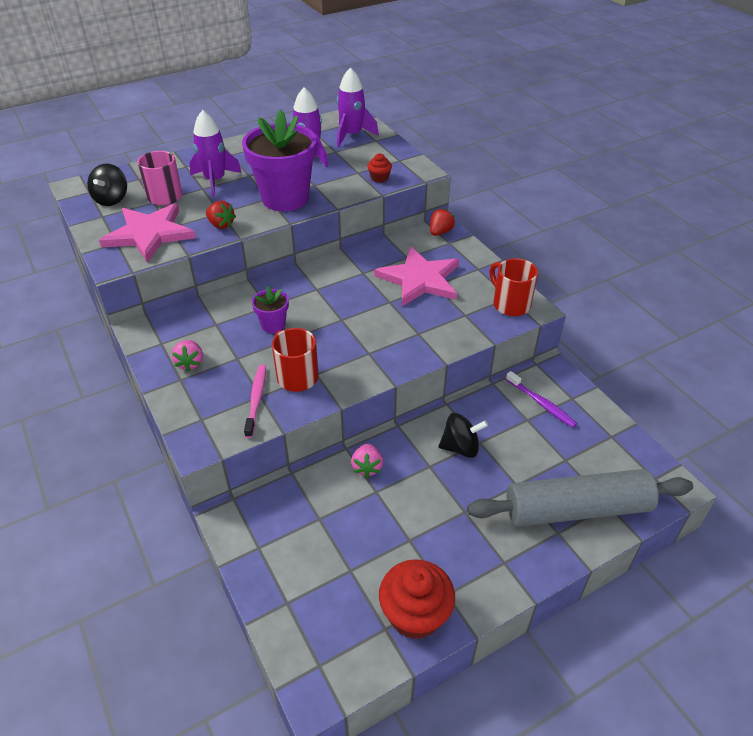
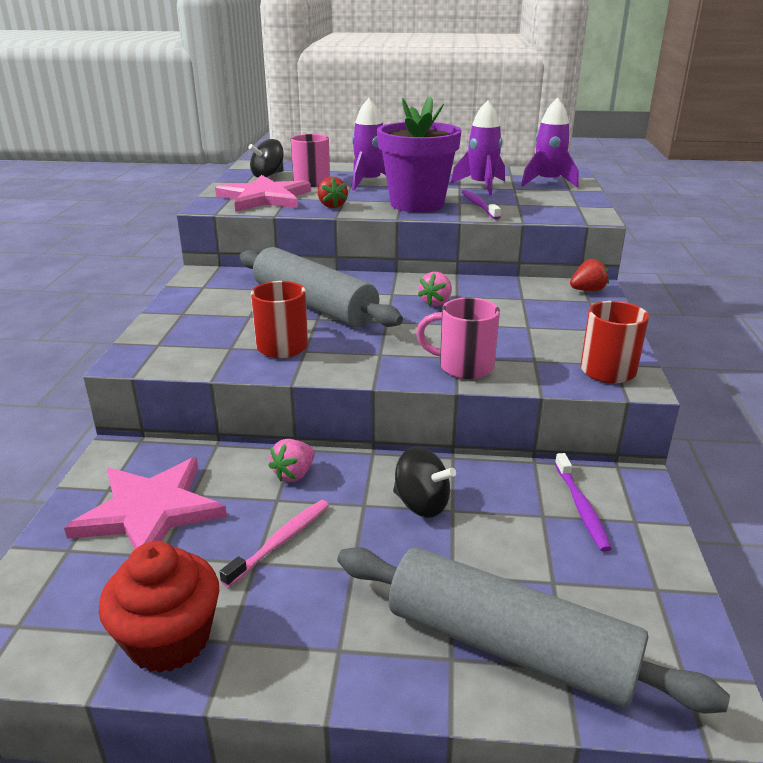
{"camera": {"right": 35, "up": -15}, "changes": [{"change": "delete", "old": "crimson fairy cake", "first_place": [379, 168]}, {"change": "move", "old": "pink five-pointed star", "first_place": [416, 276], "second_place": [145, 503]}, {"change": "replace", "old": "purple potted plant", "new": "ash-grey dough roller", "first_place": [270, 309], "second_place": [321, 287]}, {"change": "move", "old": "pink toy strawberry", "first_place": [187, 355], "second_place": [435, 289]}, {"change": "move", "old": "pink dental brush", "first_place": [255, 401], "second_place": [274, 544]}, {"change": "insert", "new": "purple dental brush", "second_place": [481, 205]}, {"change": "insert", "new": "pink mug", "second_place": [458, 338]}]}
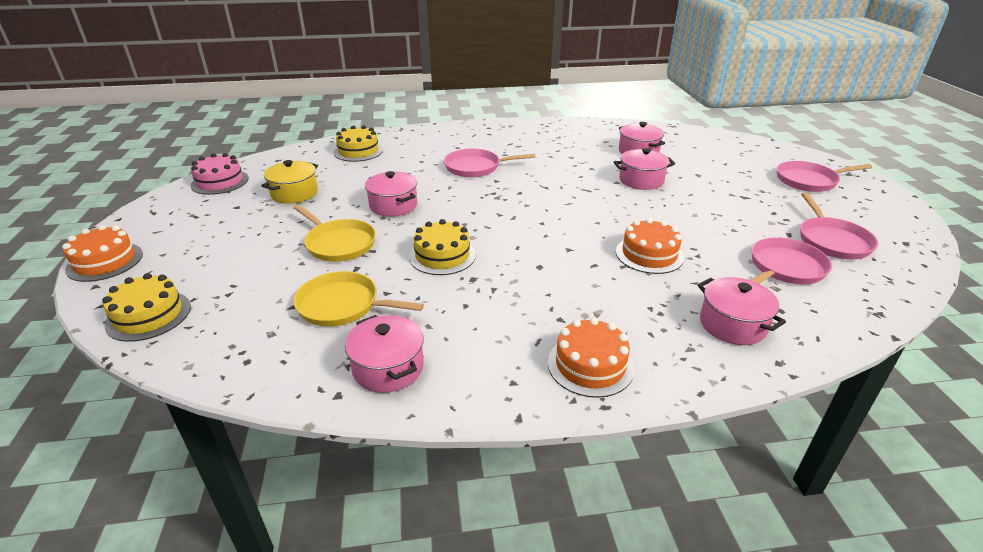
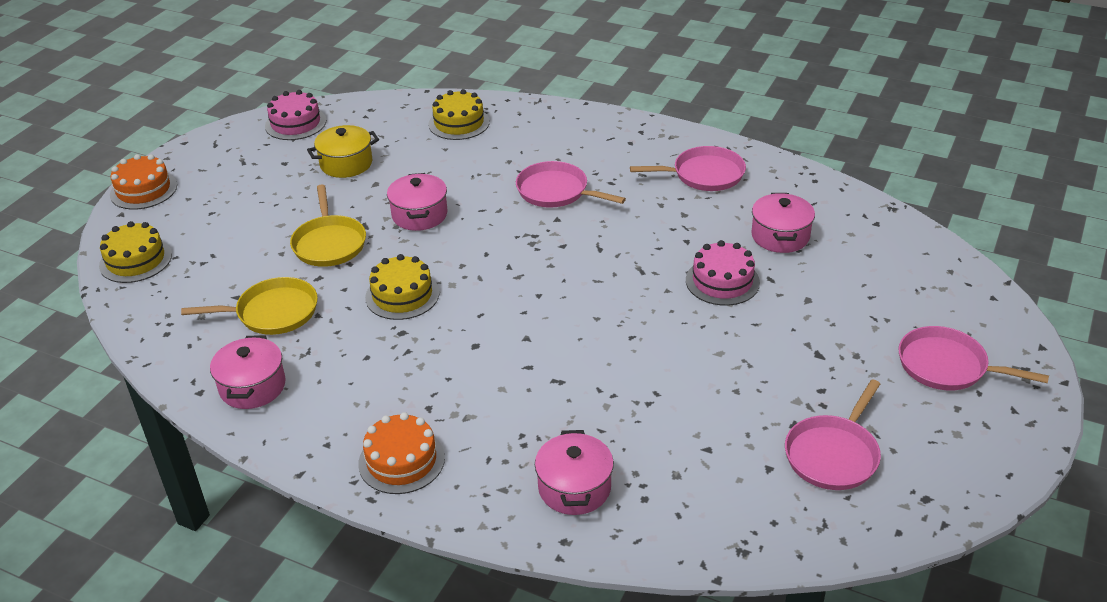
{"camera": {"right": 35, "up": 5}, "changes": [{"change": "replace", "old": "pink pot", "new": "pink cake", "first_place": [644, 169], "second_place": [723, 273]}, {"change": "delete", "old": "bright orange cake", "first_place": [650, 246]}, {"change": "move", "old": "pink pan", "first_place": [791, 261], "second_place": [688, 168]}, {"change": "rotate", "old": "golden pan", "first_place": [358, 298], "second_place": [249, 306], "degrees": 120}]}
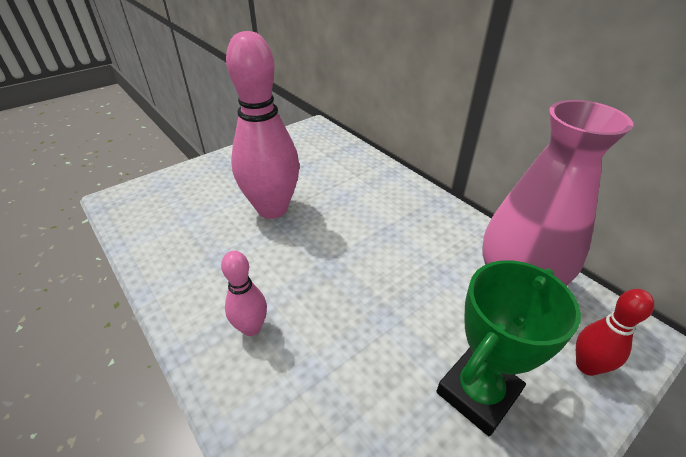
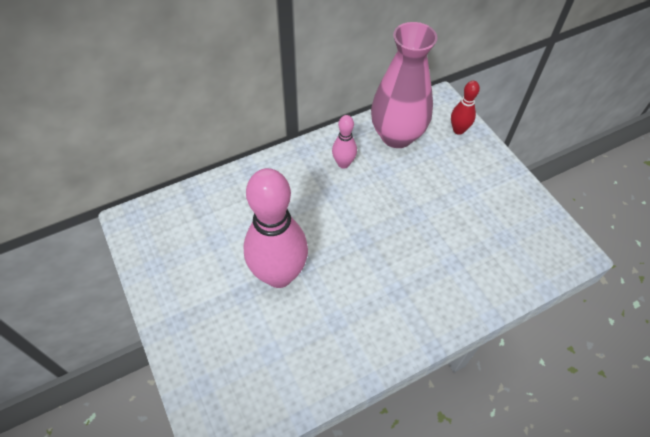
{"camera": {"right": -80, "up": 15}, "changes": [{"change": "move", "old": "pink bowling pin", "first_place": [244, 293], "second_place": [344, 142]}, {"change": "delete", "old": "leaf-green award cup", "first_place": [508, 348]}]}
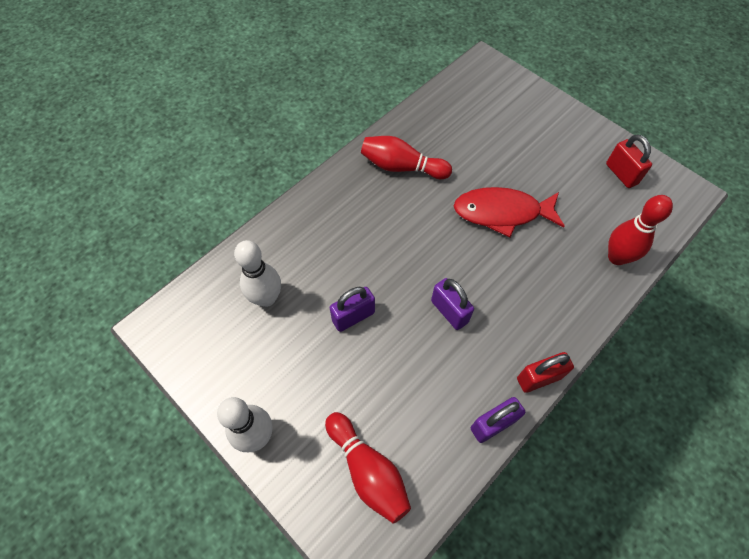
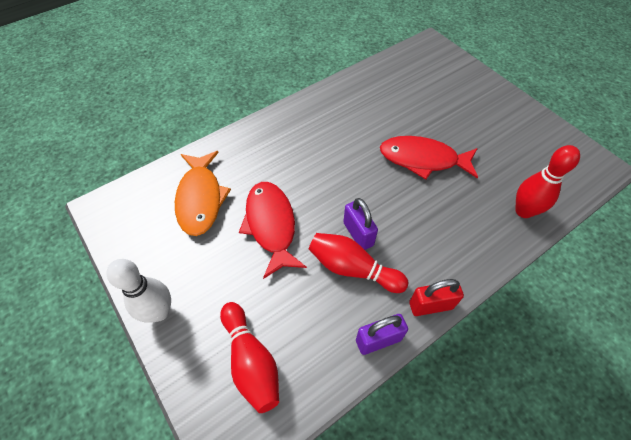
{"camera": {"right": 10, "up": -5}, "changes": [{"change": "delete", "old": "crimson lock", "first_place": [629, 161]}, {"change": "move", "old": "crimson bowling pin", "first_place": [406, 157], "second_place": [359, 263]}, {"change": "replace", "old": "white bowling pin", "new": "bright orange fish", "first_place": [257, 273], "second_place": [203, 193]}, {"change": "replace", "old": "purple lock", "new": "crimson fish", "first_place": [352, 309], "second_place": [273, 230]}]}
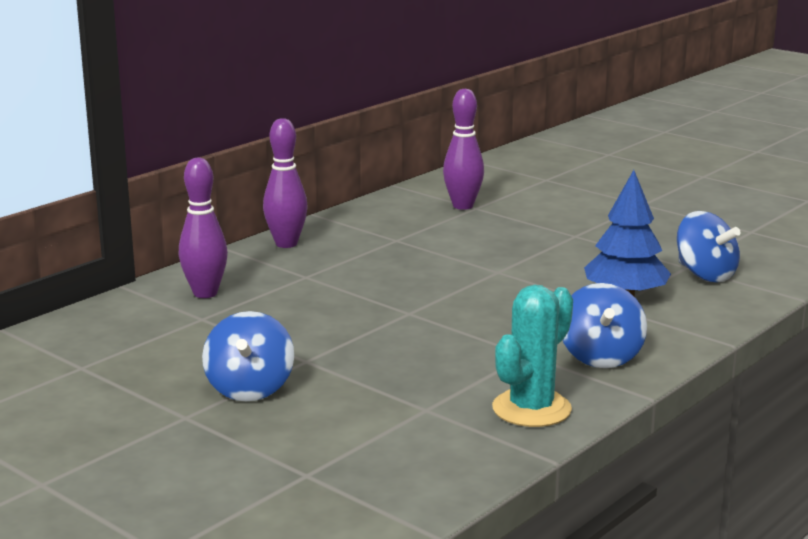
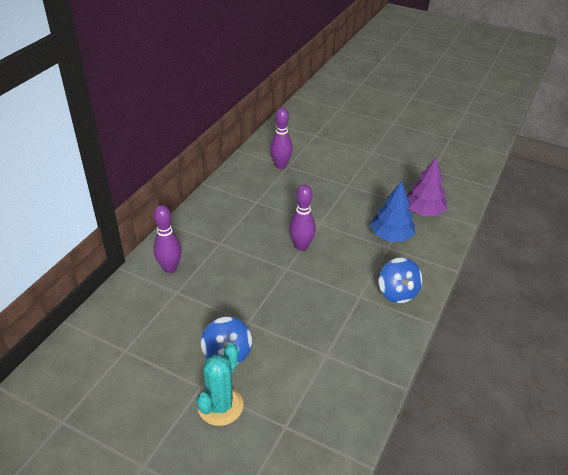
{"camera": {"right": -15, "up": 20}, "changes": [{"change": "move", "old": "purple bowling pin", "first_place": [285, 183], "second_place": [302, 218]}, {"change": "replace", "old": "royal blue spinning top", "new": "purple tree", "first_place": [709, 246], "second_place": [427, 187]}, {"change": "move", "old": "turquoise saguaro cactus", "first_place": [532, 356], "second_place": [220, 384]}]}
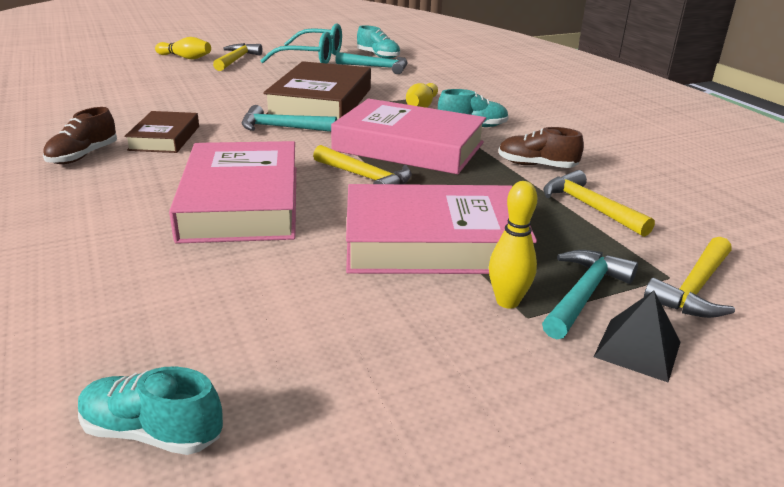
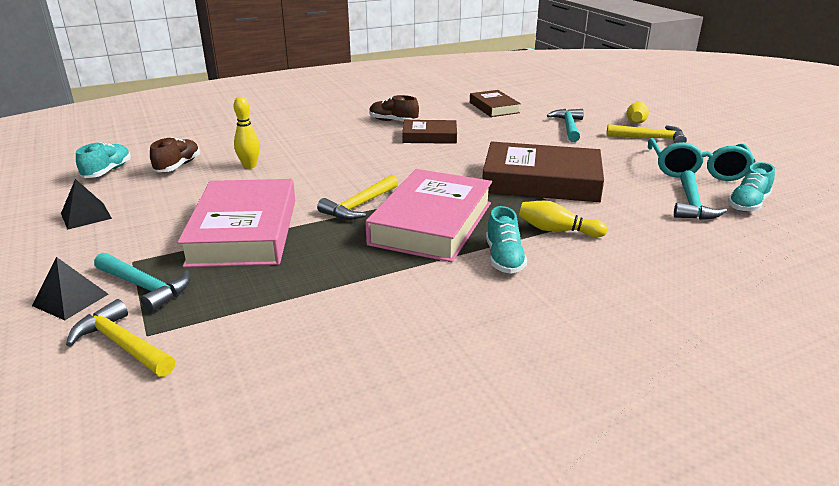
{"camera": {"right": 90, "up": 0}, "changes": [{"change": "move", "old": "turquoise claw hammer", "first_place": [289, 118], "second_place": [565, 125]}, {"change": "move", "old": "dark brown lace-up shoe", "first_place": [541, 147], "second_place": [175, 154]}, {"change": "delete", "old": "pink book", "first_place": [232, 192]}, {"change": "delete", "old": "golden claw hammer", "first_place": [599, 203]}, {"change": "move", "old": "golden bowling pin", "first_place": [513, 245], "second_place": [247, 133]}, {"change": "insert", "new": "dark brown book", "second_place": [495, 103]}, {"change": "insert", "new": "black solid pyramid", "second_place": [86, 204]}]}
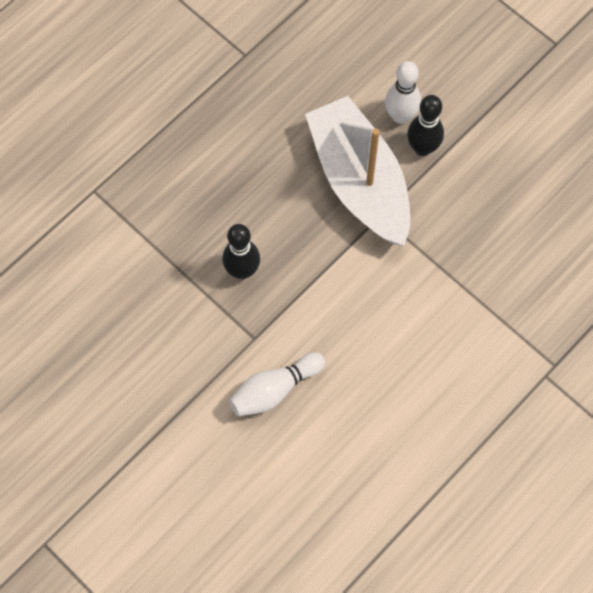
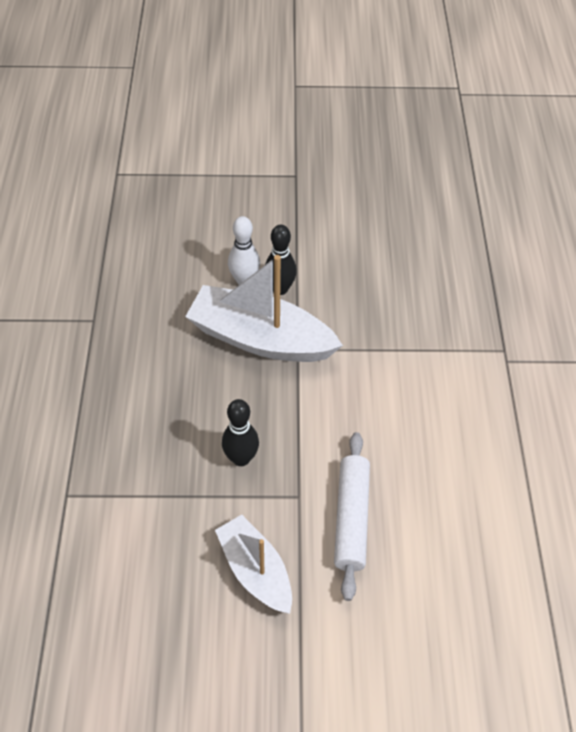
{"camera": {"right": -45, "up": -15}, "changes": [{"change": "replace", "old": "white bowling pin", "new": "white dough roller", "first_place": [277, 384], "second_place": [352, 516]}, {"change": "insert", "new": "white boat", "second_place": [253, 564]}]}
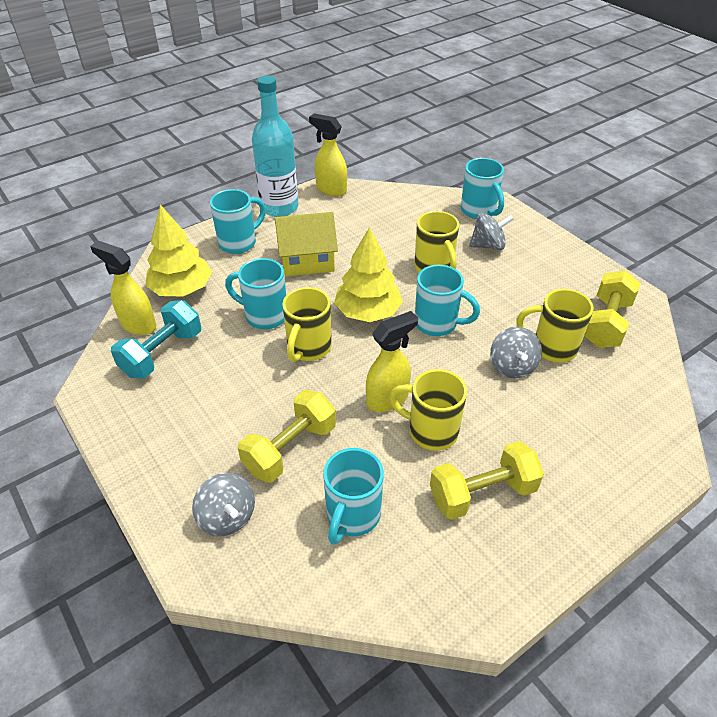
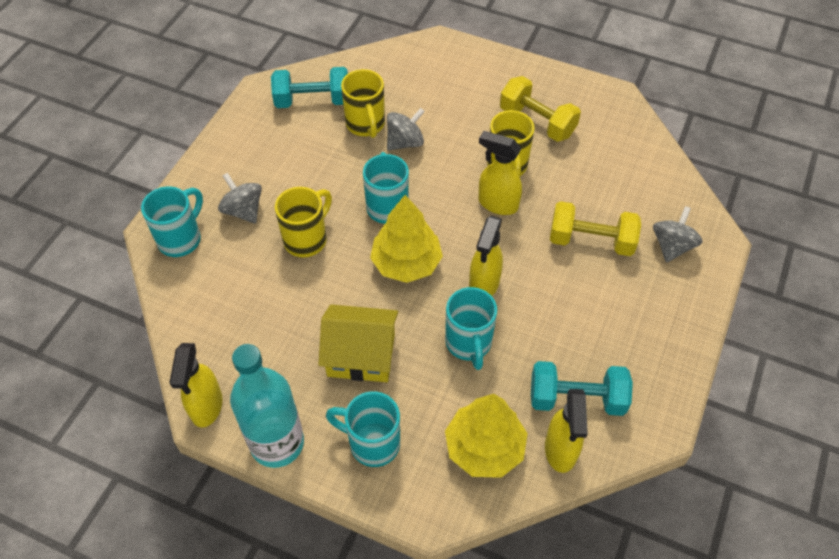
{"camera": {"right": -120, "up": 10}, "changes": [{"change": "rotate", "old": "golden house", "first_place": [306, 244], "second_place": [358, 343], "degrees": -45}, {"change": "recolor", "old": "golden hand weight", "new": "turquoise hand weight", "first_place": [612, 309], "second_place": [309, 87]}, {"change": "replace", "old": "golden mug", "new": "golden spray cleaner", "first_place": [307, 324], "second_place": [486, 256]}, {"change": "delete", "old": "turquoise mug", "first_place": [353, 496]}]}
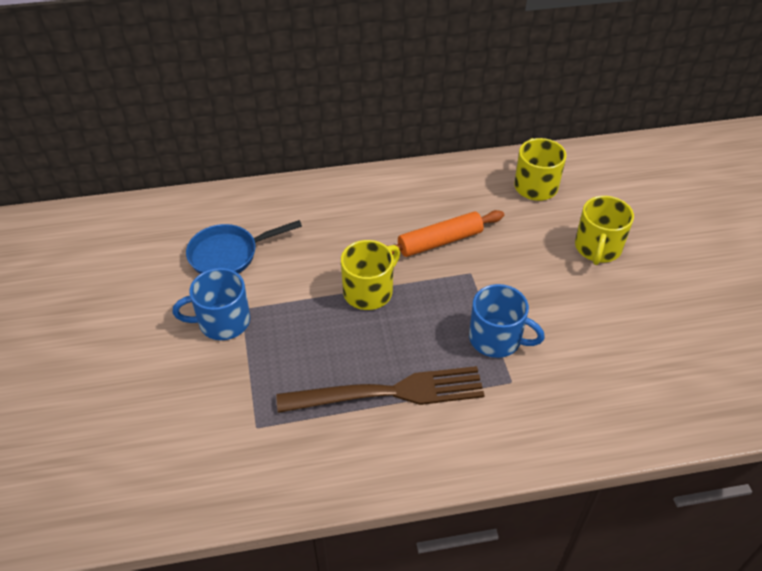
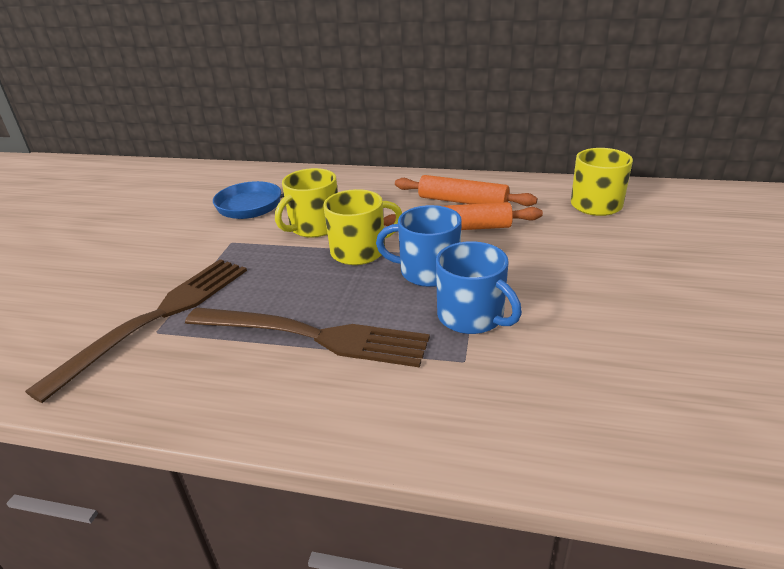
{"camera": {"right": 25, "up": -15}, "changes": [{"change": "move", "old": "golden mug", "first_place": [604, 230], "second_place": [306, 203]}, {"change": "move", "old": "royal blue mug", "first_place": [211, 304], "second_place": [419, 246]}, {"change": "insert", "new": "bright orange dough roller", "second_place": [466, 190]}, {"change": "insert", "new": "dark brown fork", "second_place": [136, 331]}]}
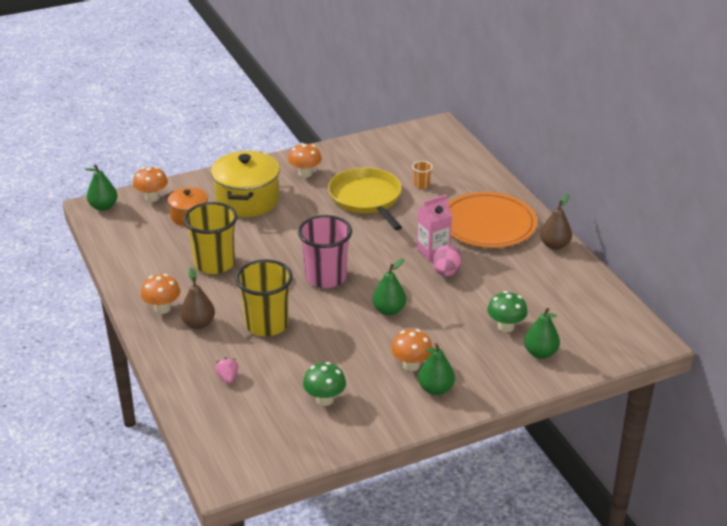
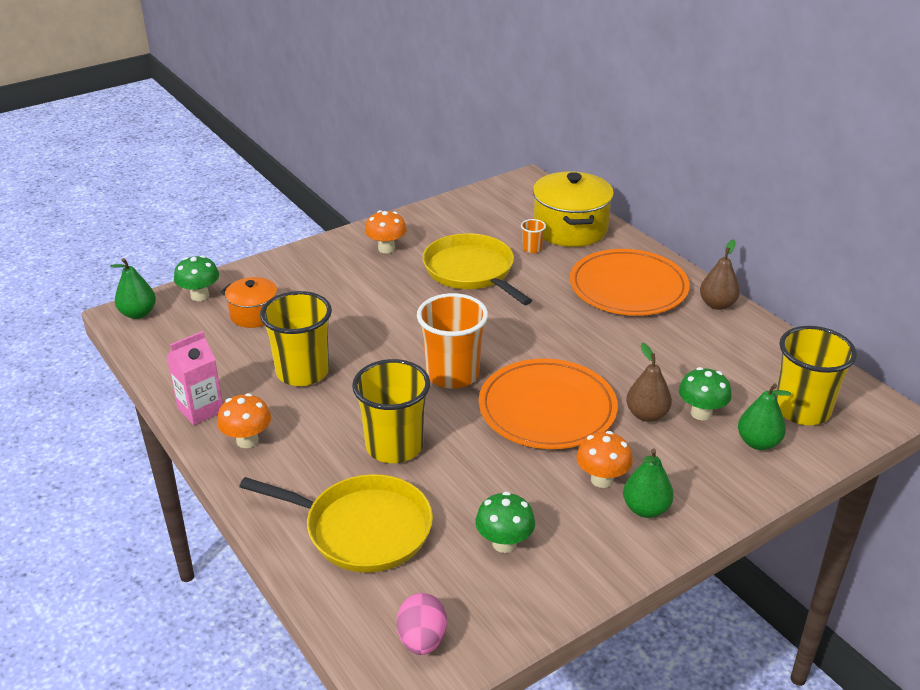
{"camera": {"right": -10, "up": 0}, "changes": [{"change": "move", "old": "golden pot", "first_place": [245, 184], "second_place": [573, 209]}, {"change": "recolor", "old": "bright orange mushroom", "new": "leaf-green mushroom", "first_place": [150, 184], "second_place": [196, 278]}, {"change": "move", "old": "pink juice carton", "first_place": [434, 228], "second_place": [194, 378]}, {"change": "recolor", "old": "pink tumbler", "new": "bright orange tumbler", "first_place": [325, 251], "second_place": [452, 341]}, {"change": "move", "old": "pink toy egg", "first_place": [447, 260], "second_place": [422, 624]}, {"change": "replace", "old": "leaf-green pear", "new": "bright orange dinner plate", "first_place": [389, 287], "second_place": [548, 404]}, {"change": "move", "old": "dark brown pear", "first_place": [197, 298], "second_place": [649, 382]}, {"change": "replace", "old": "pink toy strawberry", "new": "golden pan", "first_place": [226, 370], "second_place": [336, 523]}, {"change": "insert", "new": "golden tumbler", "second_place": [816, 375]}]}
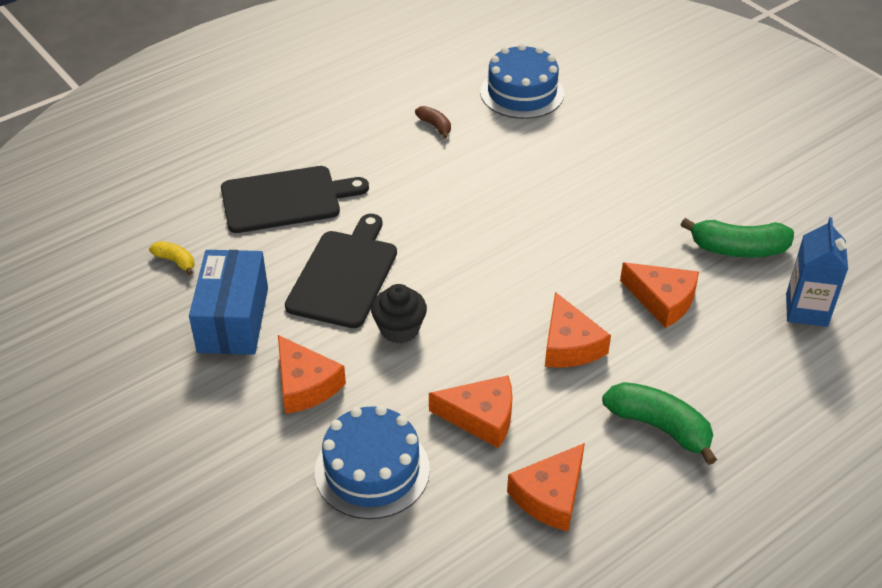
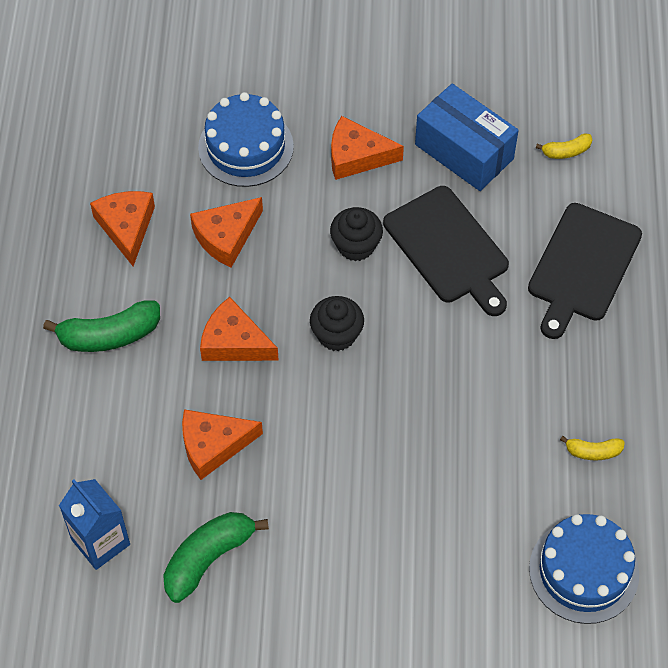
{"camera": {"right": 130, "up": 15}, "changes": [{"change": "recolor", "old": "dark brown banana fruit", "new": "golden banana fruit", "first_place": [433, 122], "second_place": [592, 448]}, {"change": "insert", "new": "black fairy cake", "second_place": [337, 323]}]}
